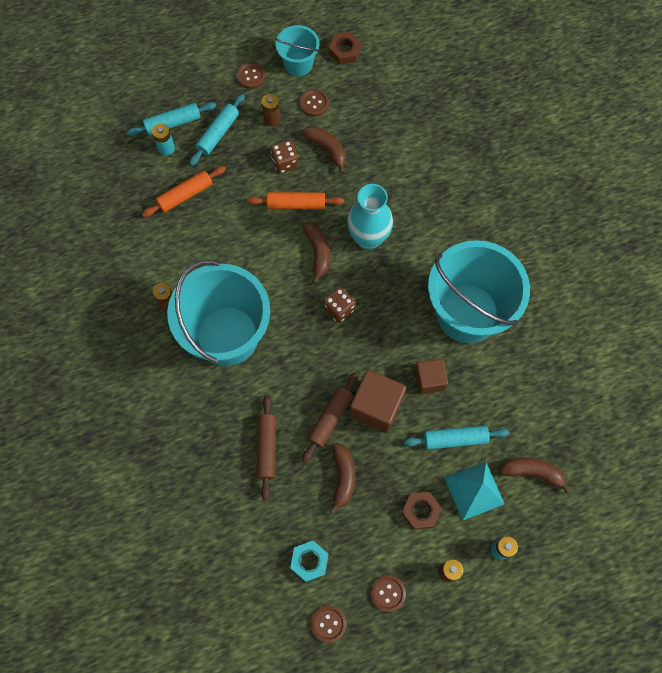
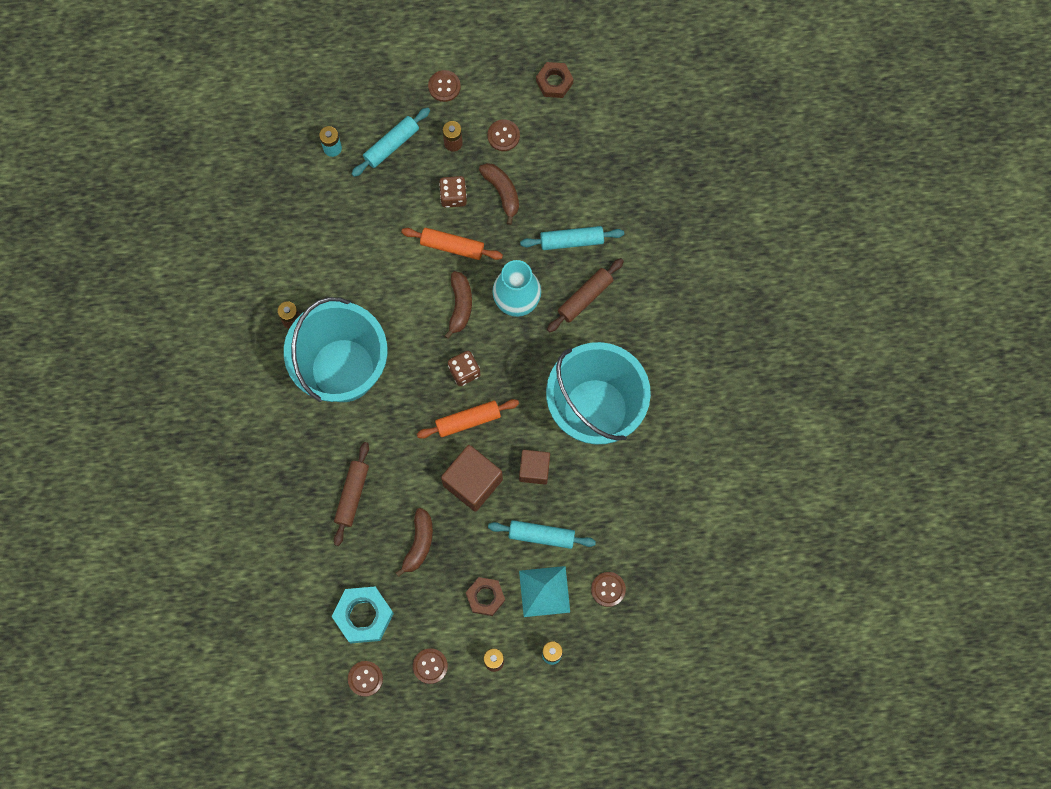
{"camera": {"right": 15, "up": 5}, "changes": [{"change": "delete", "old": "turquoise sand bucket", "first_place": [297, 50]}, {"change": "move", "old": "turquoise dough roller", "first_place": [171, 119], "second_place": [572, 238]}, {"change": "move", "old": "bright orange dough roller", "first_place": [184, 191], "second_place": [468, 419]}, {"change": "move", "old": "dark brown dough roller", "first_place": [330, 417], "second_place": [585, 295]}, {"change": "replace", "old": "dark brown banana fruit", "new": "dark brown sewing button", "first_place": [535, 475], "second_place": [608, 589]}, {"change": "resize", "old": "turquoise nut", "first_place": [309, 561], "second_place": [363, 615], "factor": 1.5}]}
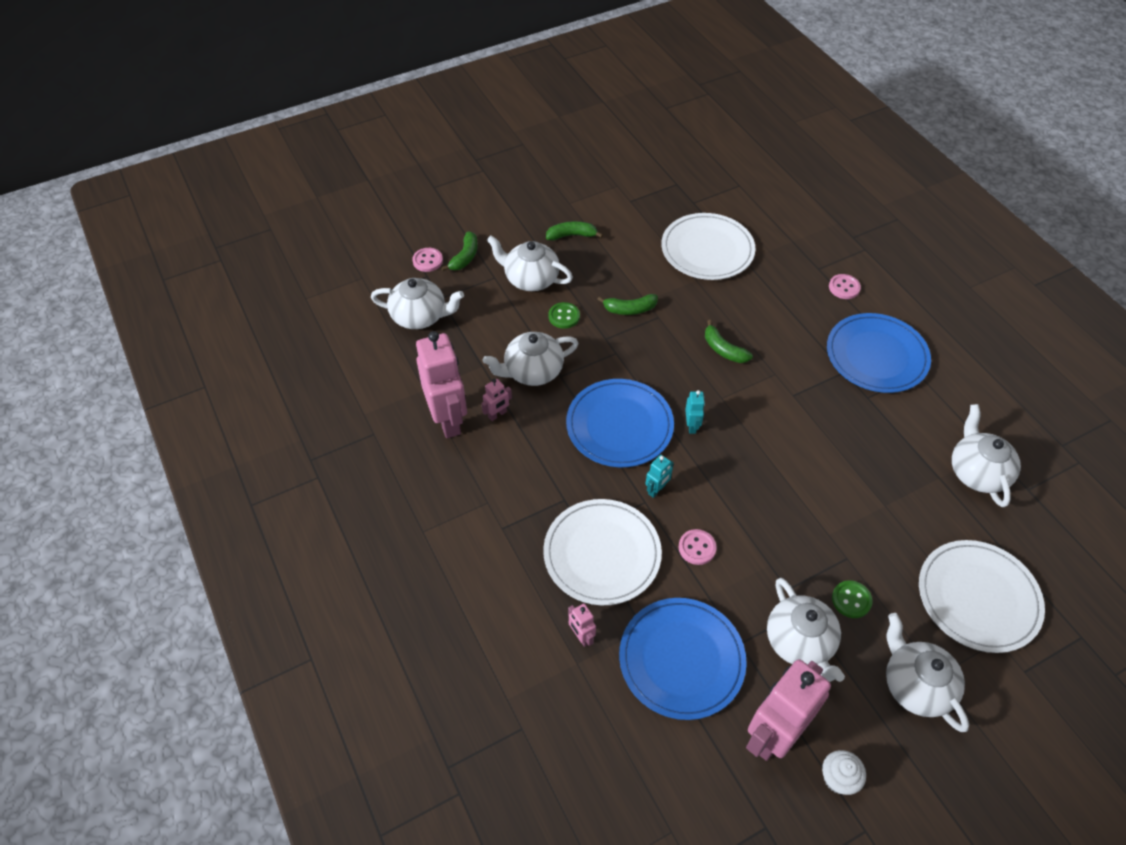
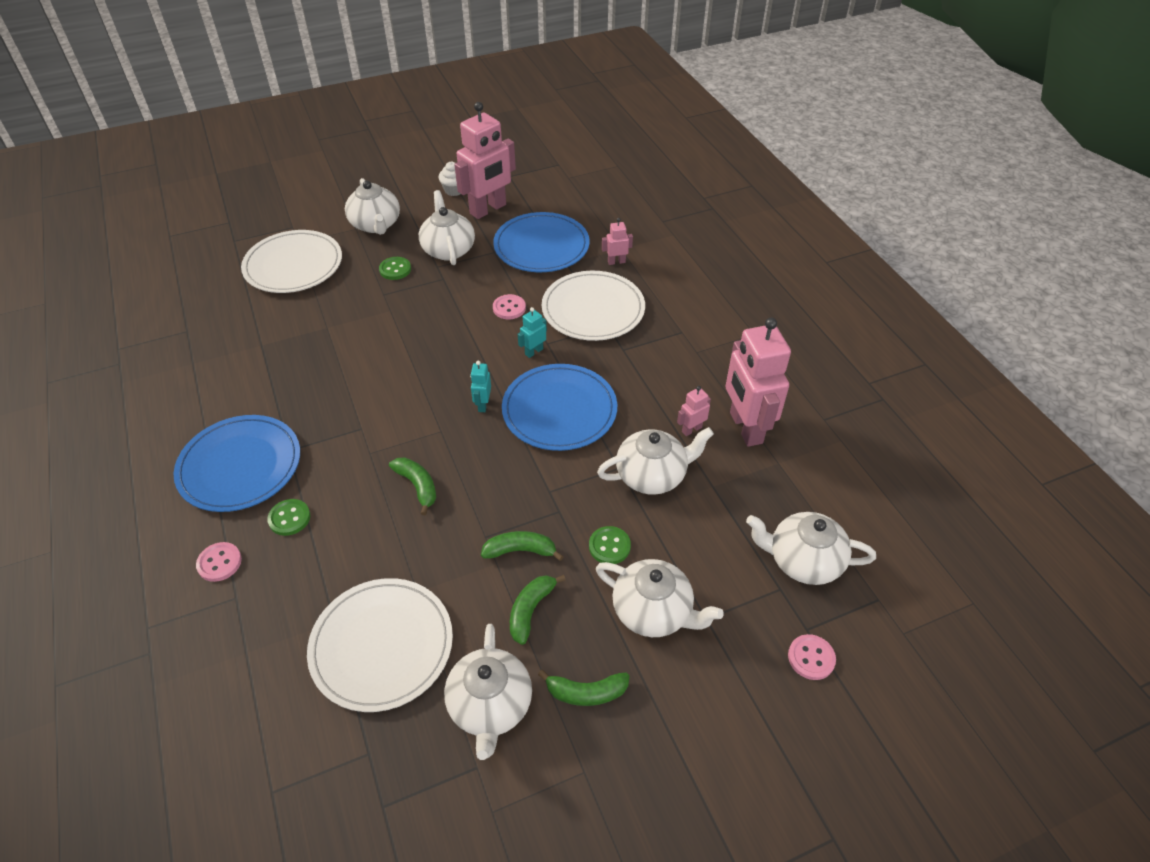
{"camera": {"right": -175, "up": -5}, "changes": [{"change": "move", "old": "leaf-green banana fruit", "first_place": [459, 251], "second_place": [538, 610]}, {"change": "move", "old": "white china teapot", "first_place": [986, 455], "second_place": [488, 692]}, {"change": "rotate", "old": "pink robot", "first_place": [582, 625], "second_place": [617, 241], "degrees": -75}, {"change": "insert", "new": "leaf-green sewing button", "second_place": [289, 517]}]}
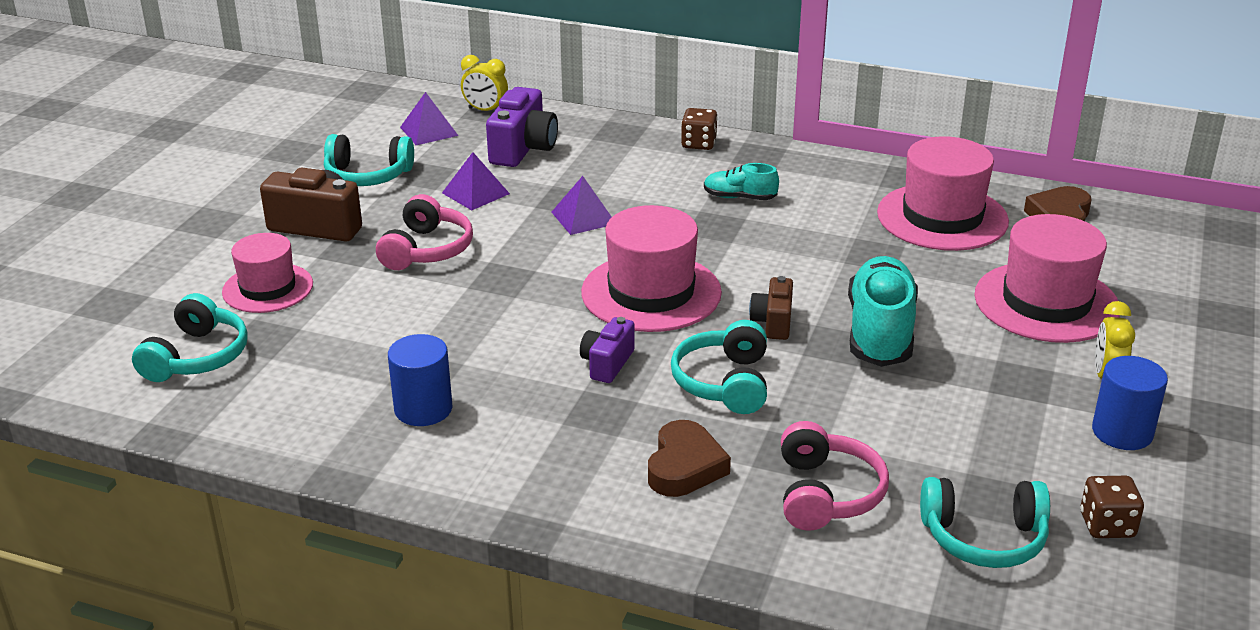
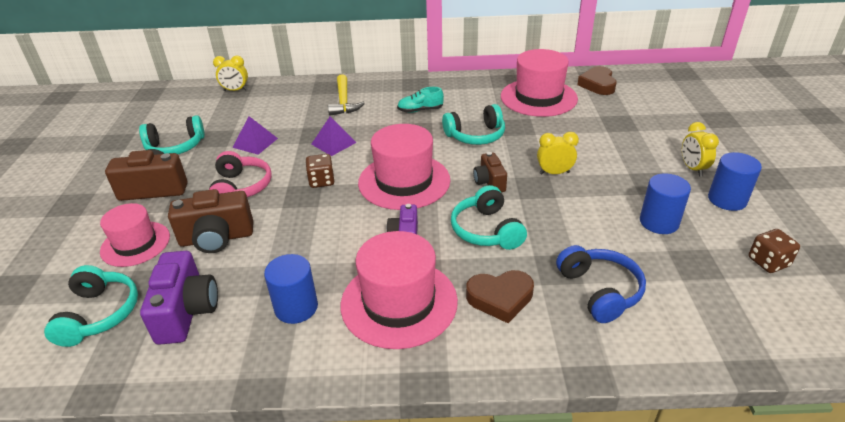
{"camera": {"right": -20, "up": 5}, "changes": [{"change": "move", "old": "purple photo camera", "first_place": [522, 127], "second_place": [179, 298]}, {"change": "delete", "old": "purple solid pyramid", "first_place": [429, 118]}, {"change": "move", "old": "dark brown dice", "first_place": [699, 129], "second_place": [320, 171]}, {"change": "move", "old": "pink tall hat", "first_place": [1047, 278], "second_place": [399, 290]}, {"change": "replace", "old": "turquoise lace-up shoe", "new": "golden bedside clock", "first_place": [883, 311], "second_place": [558, 153]}, {"change": "rotate", "old": "dark brown heart shape", "first_place": [689, 458], "second_place": [500, 296], "degrees": 90}, {"change": "recolor", "old": "pink over-ear headphones", "new": "royal blue over-ear headphones", "first_place": [835, 476], "second_place": [601, 284]}, {"change": "move", "old": "turquoise over-ear headphones", "first_place": [985, 522], "second_place": [473, 124]}, {"change": "insert", "new": "golden claw hammer", "second_place": [346, 95]}, {"change": "insert", "new": "royal blue cylinder shape", "second_place": [665, 203]}, {"change": "insert", "new": "dark brown photo camera", "second_place": [210, 221]}]}
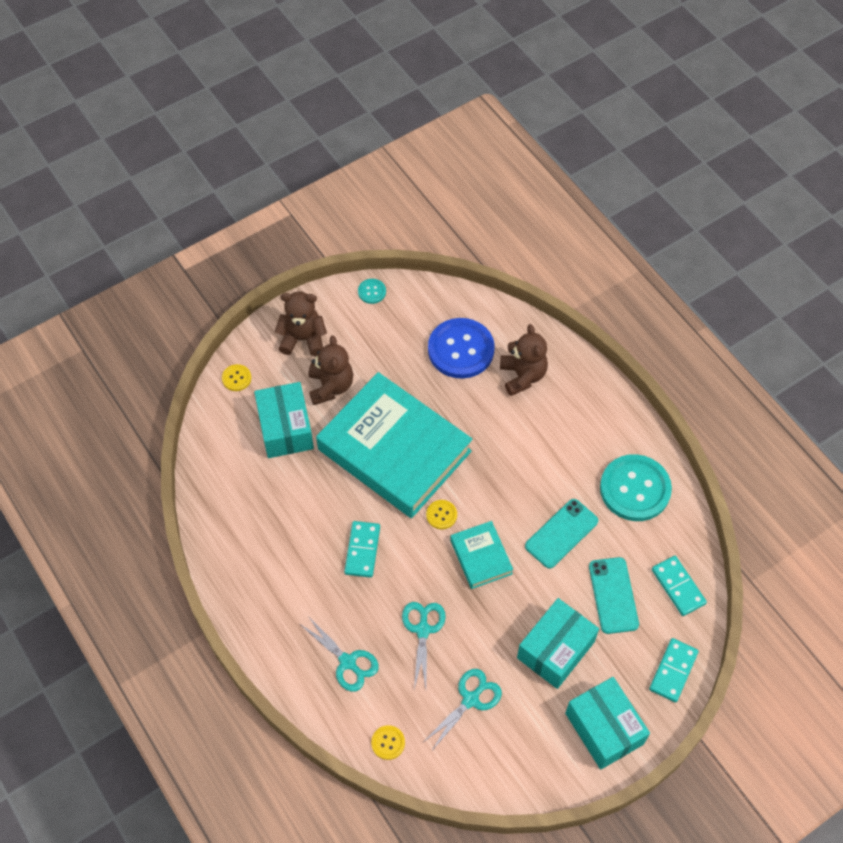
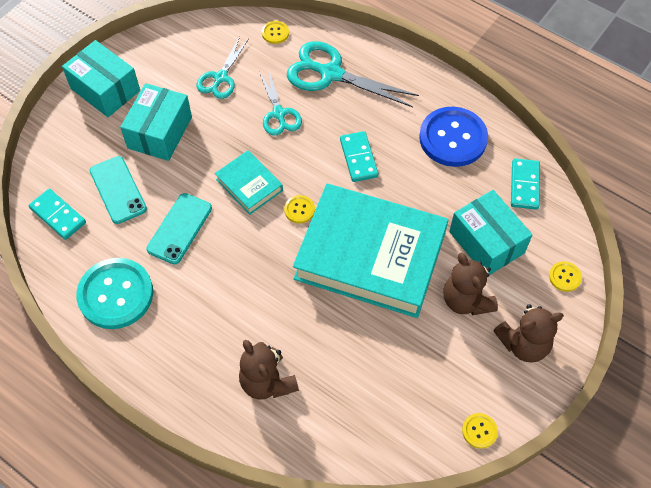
{"camera": {"right": 160, "up": 0}, "changes": [{"change": "recolor", "old": "turquoise sewing button", "new": "golden sewing button", "first_place": [372, 291], "second_place": [480, 431]}, {"change": "move", "old": "royal blue sewing button", "first_place": [461, 348], "second_place": [453, 137]}, {"change": "resize", "old": "turquoise scissors", "first_place": [339, 653], "second_place": [353, 74], "factor": 1.64}, {"change": "move", "old": "turquoise domino tile", "first_place": [674, 670], "second_place": [525, 184]}]}
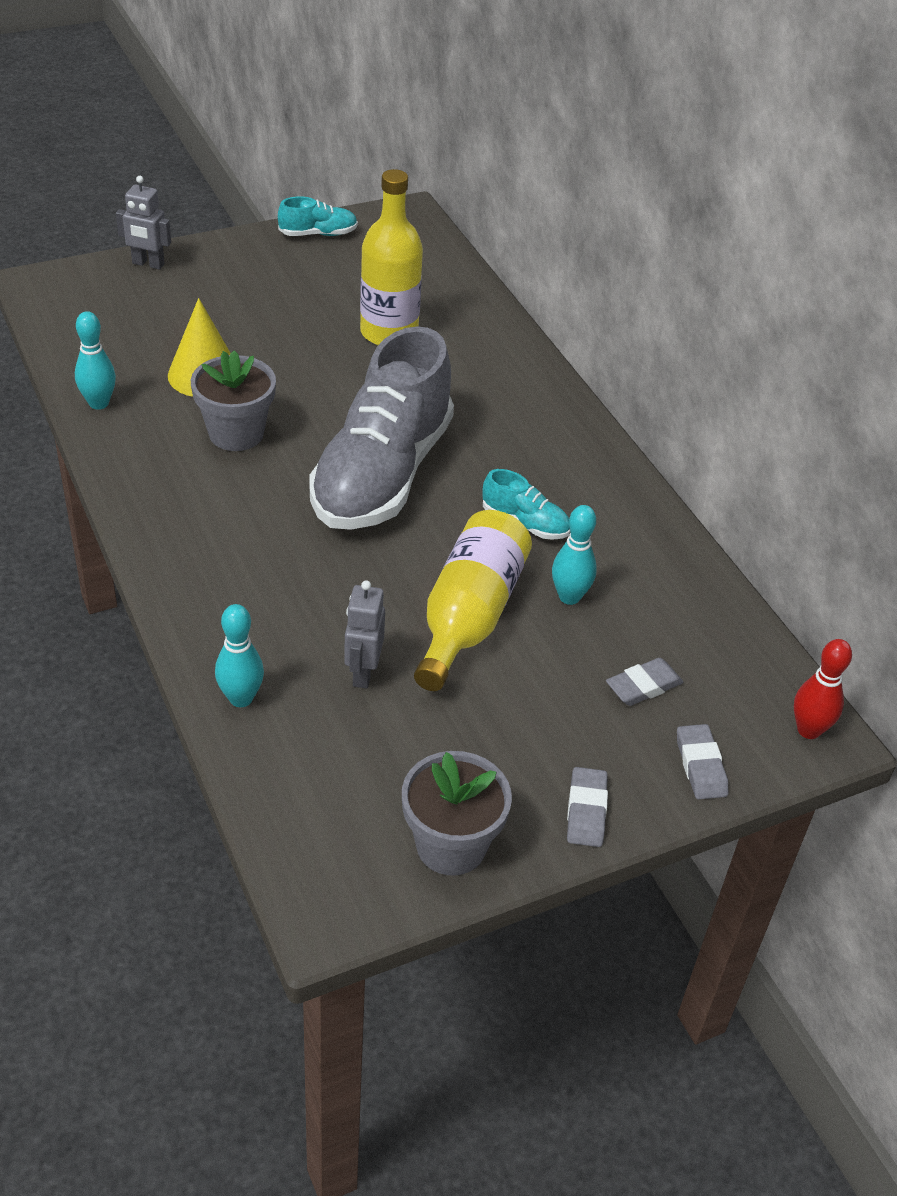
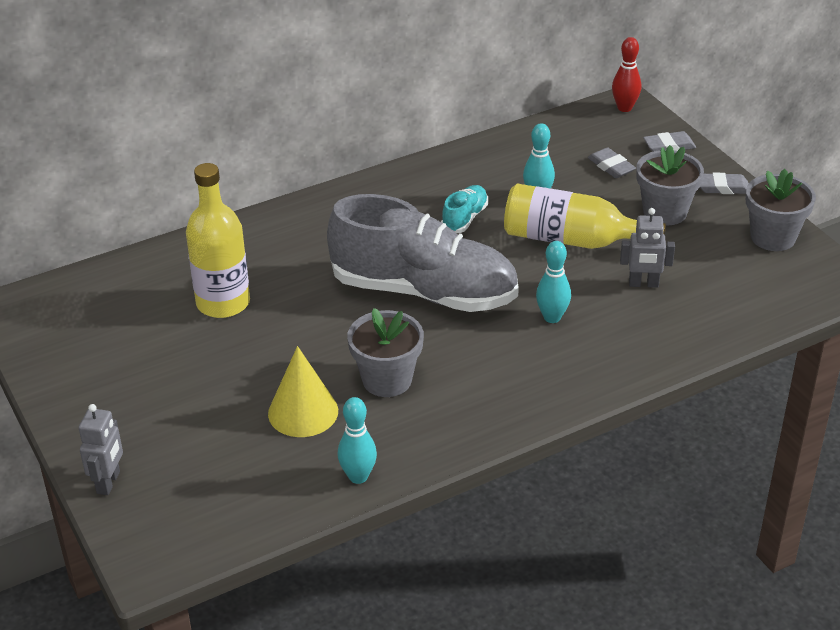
{"camera": {"right": -90, "up": -5}, "changes": [{"change": "delete", "old": "turquoise lace-up shoe", "first_place": [318, 216]}, {"change": "move", "old": "turquoise bowling pin", "first_place": [239, 655], "second_place": [553, 282]}, {"change": "insert", "new": "ash-grey potted plant", "second_place": [670, 185]}]}
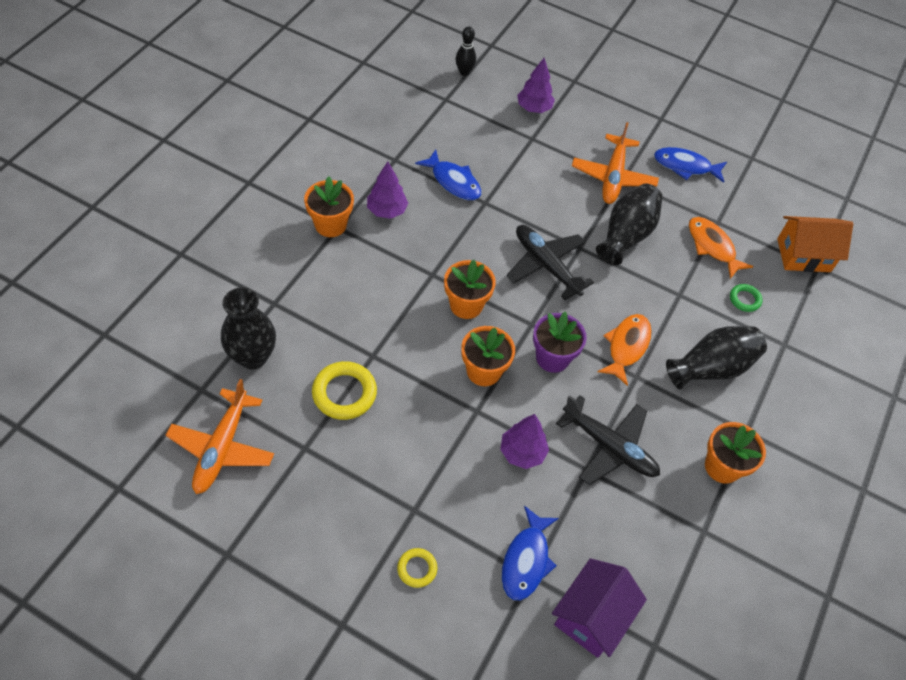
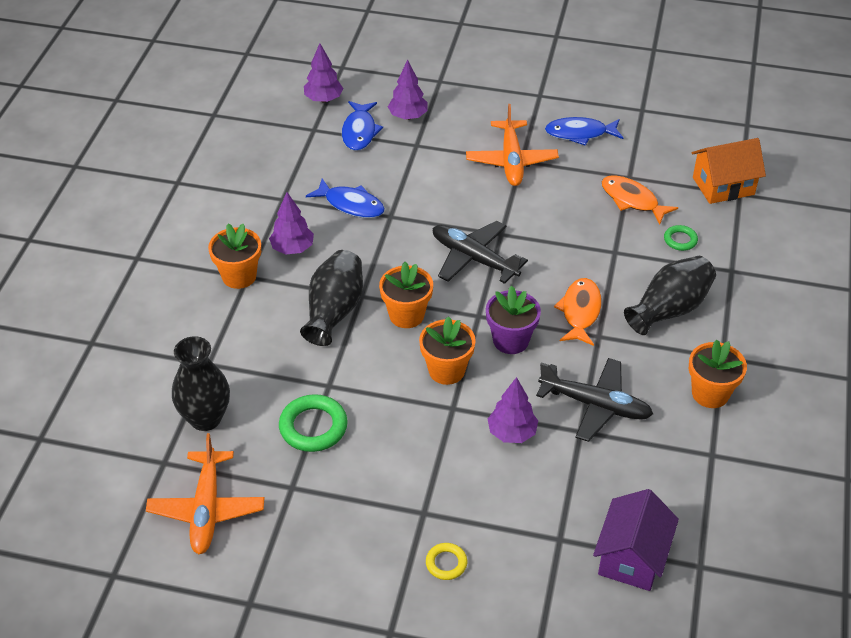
{"camera": {"right": -10, "up": -10}, "changes": [{"change": "replace", "old": "black bowling pin", "new": "purple tree", "first_place": [465, 51], "second_place": [323, 72]}, {"change": "move", "old": "black flower vase", "first_place": [629, 224], "second_place": [331, 298]}, {"change": "recolor", "old": "golden torus", "new": "leaf-green torus", "first_place": [344, 390], "second_place": [313, 423]}, {"change": "move", "old": "royal blue fish", "first_place": [530, 553], "second_place": [362, 126]}]}
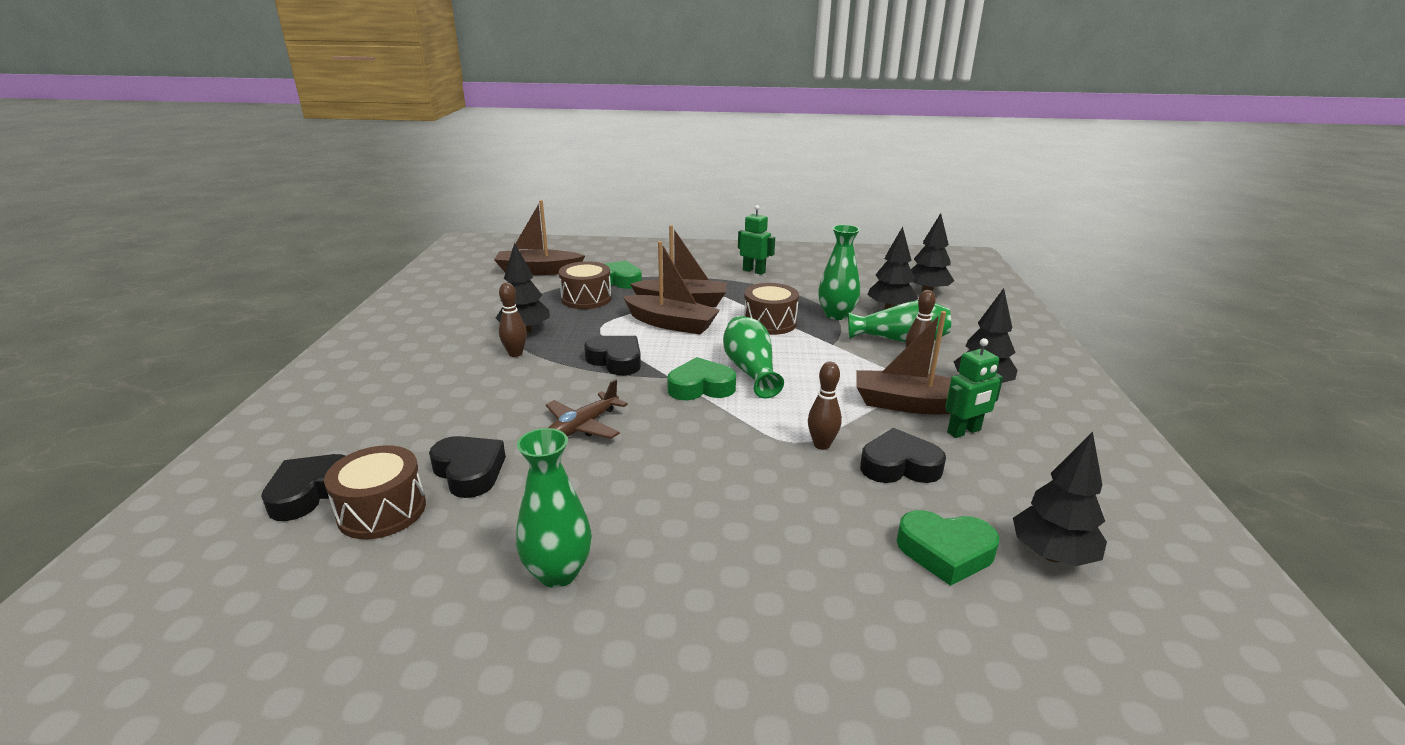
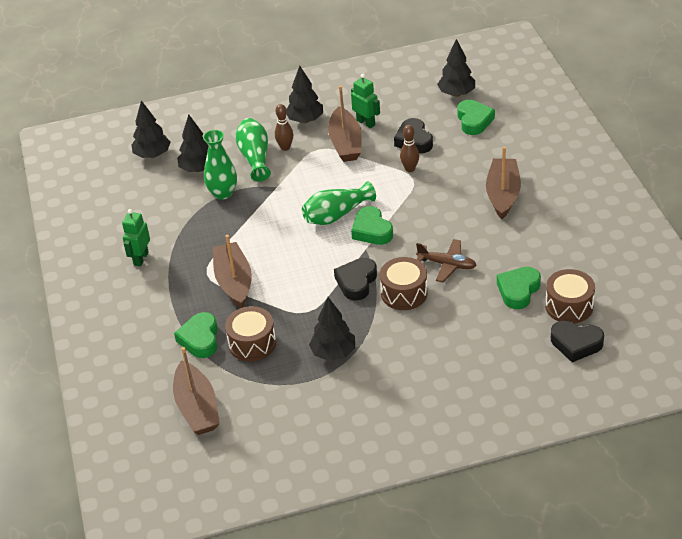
{"camera": {"right": -105, "up": 15}, "changes": [{"change": "move", "old": "dark brown boat", "first_place": [671, 288], "second_place": [503, 183]}, {"change": "delete", "old": "dark brown bowling pin", "first_place": [513, 320]}, {"change": "move", "old": "dark brown drum", "first_place": [771, 309], "second_place": [404, 283]}, {"change": "delete", "old": "leaf-green flower vase", "first_place": [554, 508]}, {"change": "recolor", "old": "black heart shape", "new": "leaf-green heart shape", "first_place": [467, 467], "second_place": [519, 288]}]}
